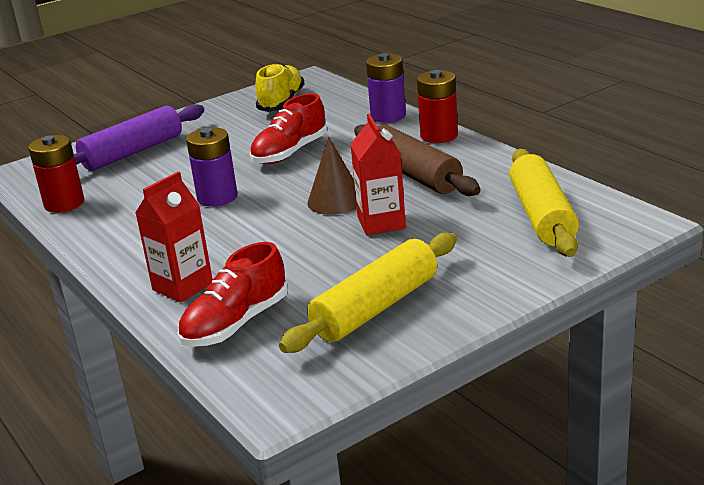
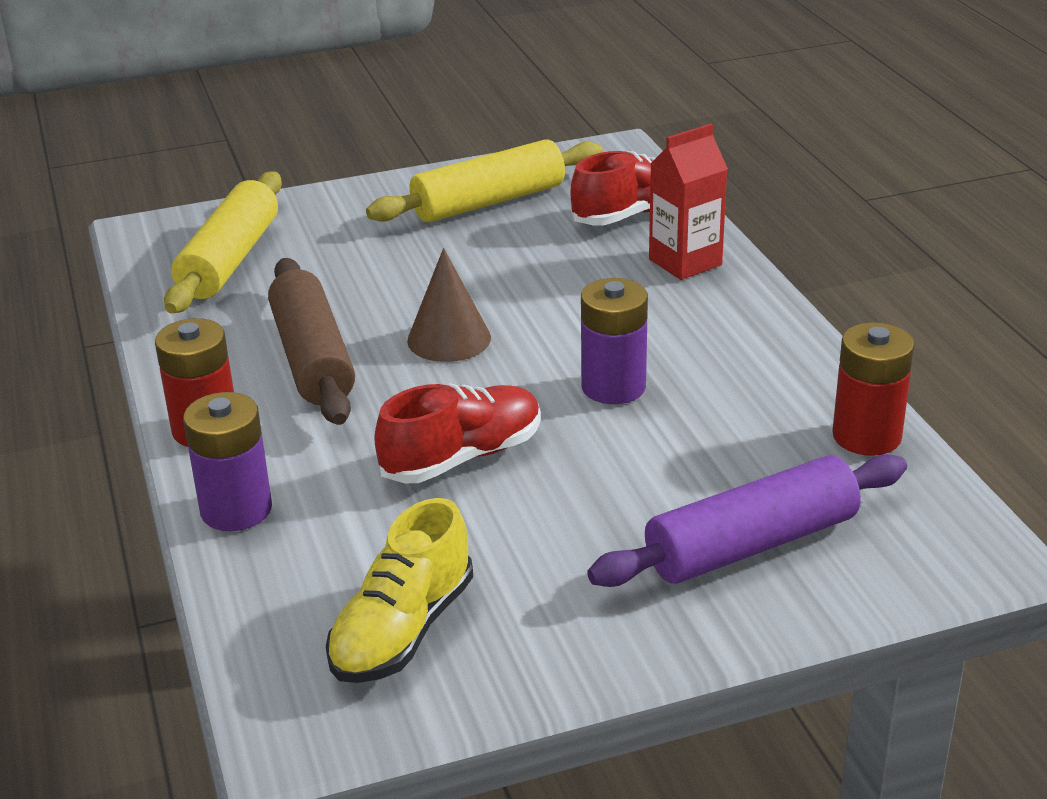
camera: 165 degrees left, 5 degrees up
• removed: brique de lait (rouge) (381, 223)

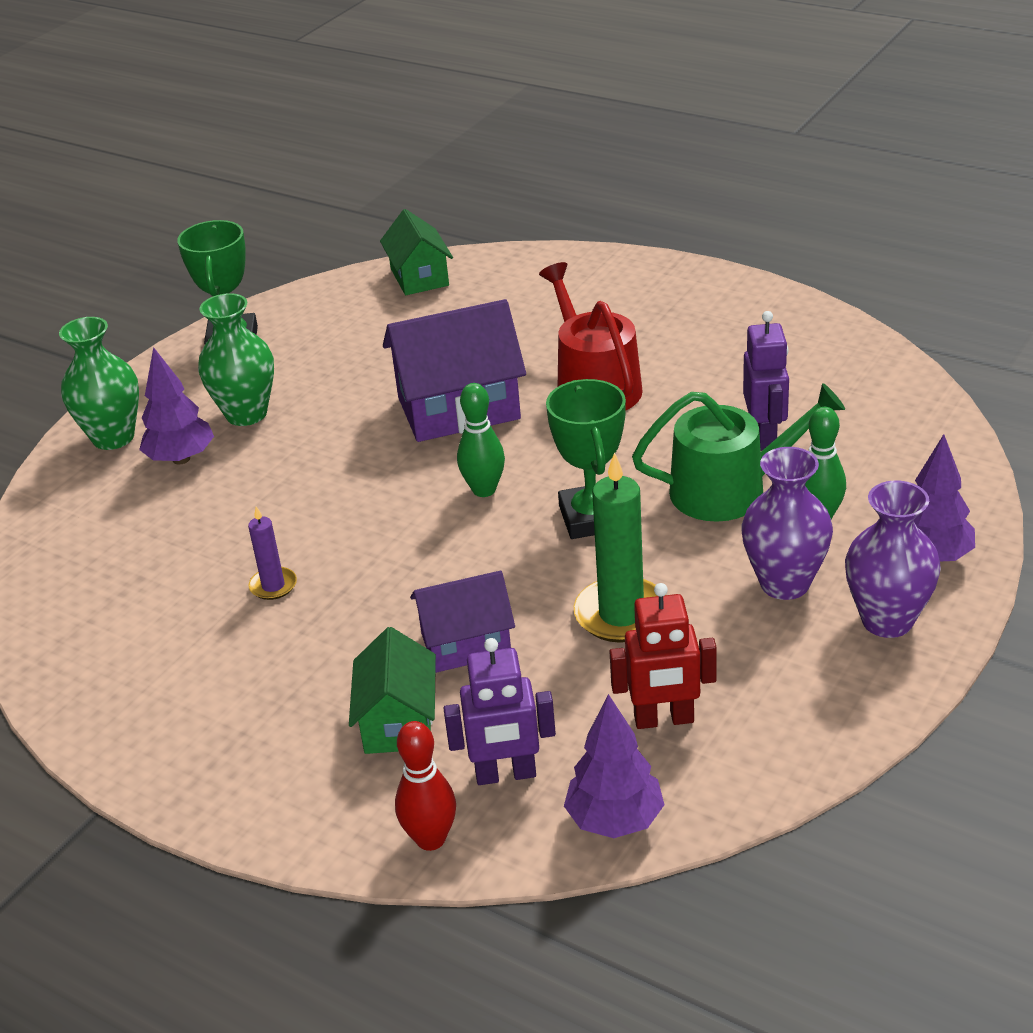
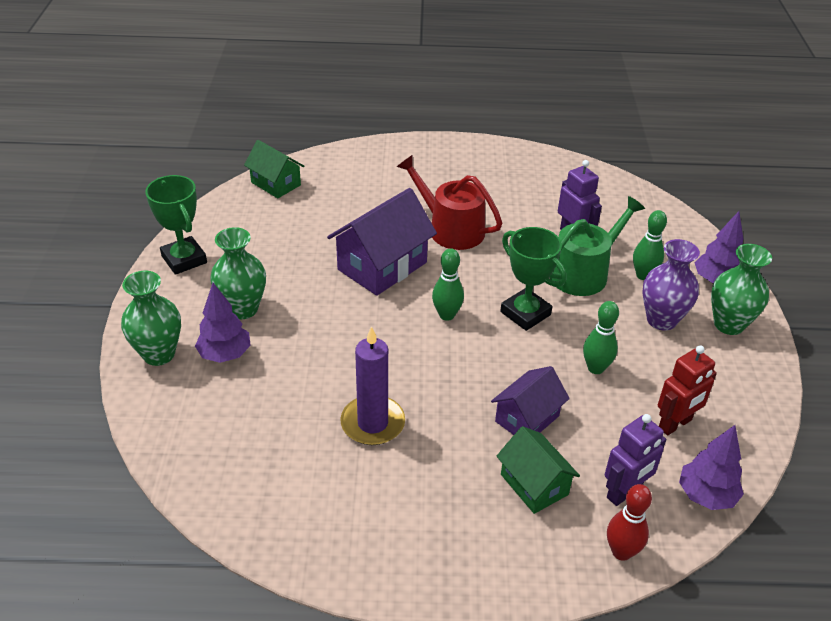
camera: 35 degrees left, 5 degrees up
• resized: bougie (violet) (273, 586) = (372, 423) x1.88
• replaced: bougie (vert) (621, 614) to quille (vert) (595, 368)
• recoloured: vase (violet) (887, 620) to vase (vert) (729, 324)

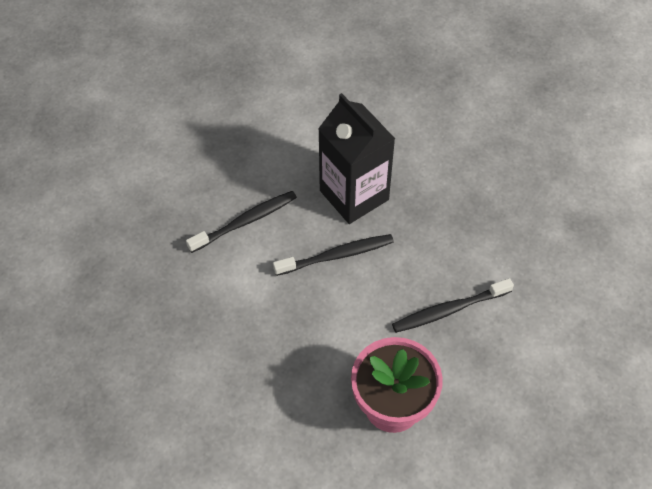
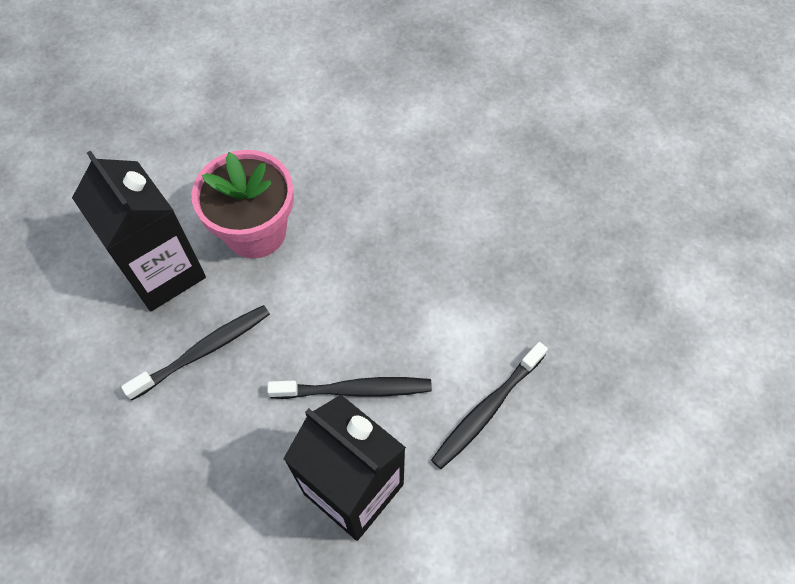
camera: 165 degrees right, 5 degrees up
• added: brique de lait (noir) (163, 272)
• turned: brosse à dents (noir) (337, 255) = (355, 390) 150 degrees counterclockwise

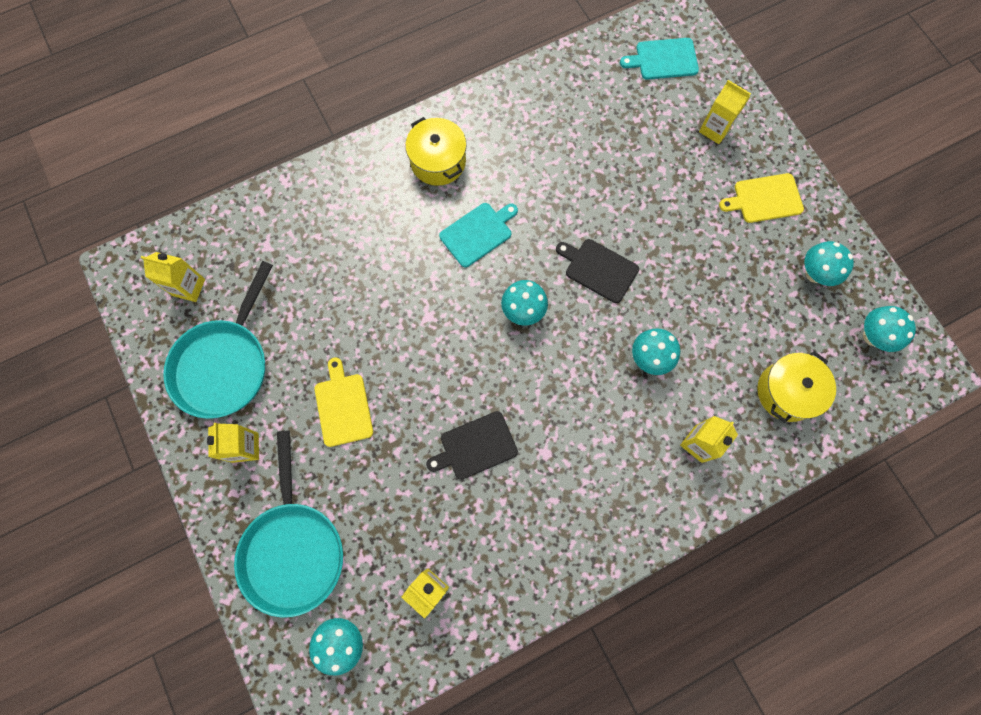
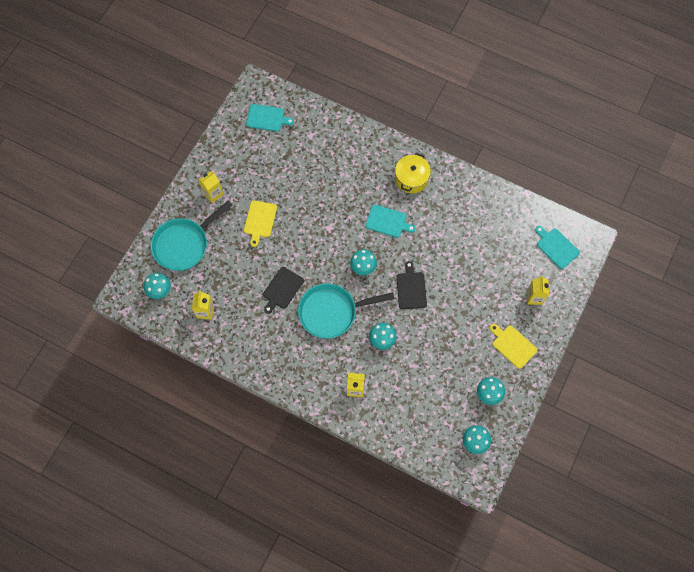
camera: 55 degrees right, 5 degrees down
• turned: planche à découper (jaune) (343, 406) = (260, 221) 150 degrees clockwise
• replaced: brique de lait (jaune) (189, 287) to planche à découper (turquoise) (267, 118)
• turned: planche à découper (noir) (475, 446) = (282, 289) 90 degrees counterclockwise
• moved: poêle (turquoise) (224, 364) to (331, 312)
• removed: marmite (jaune) (786, 392)

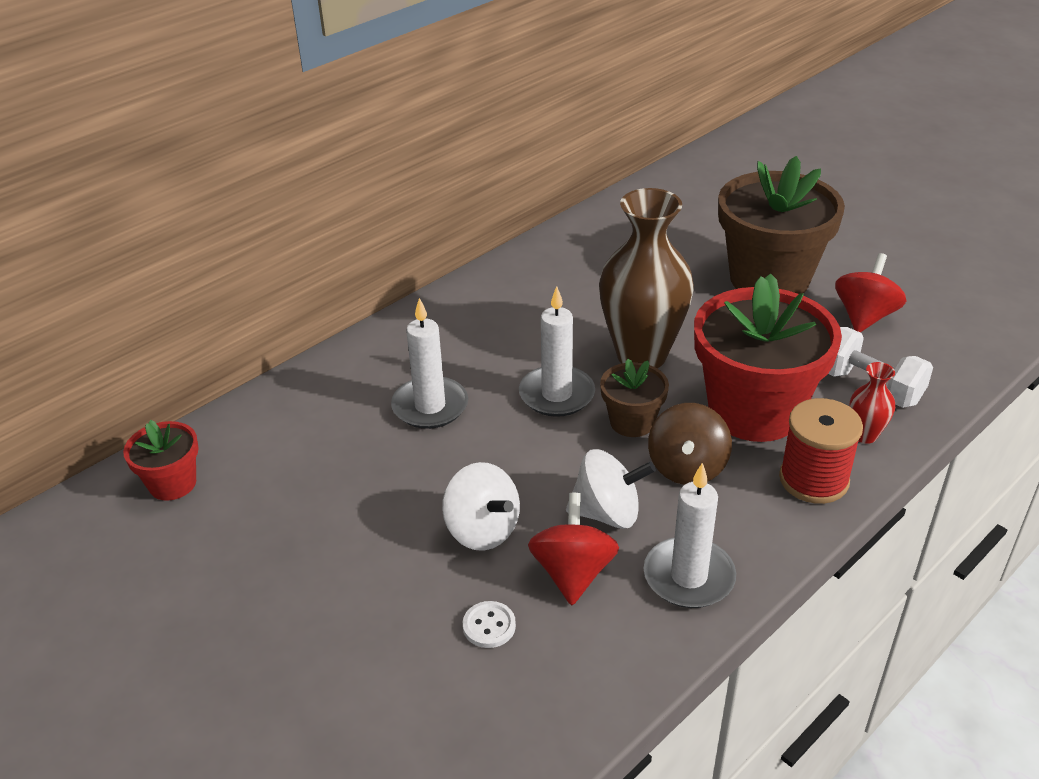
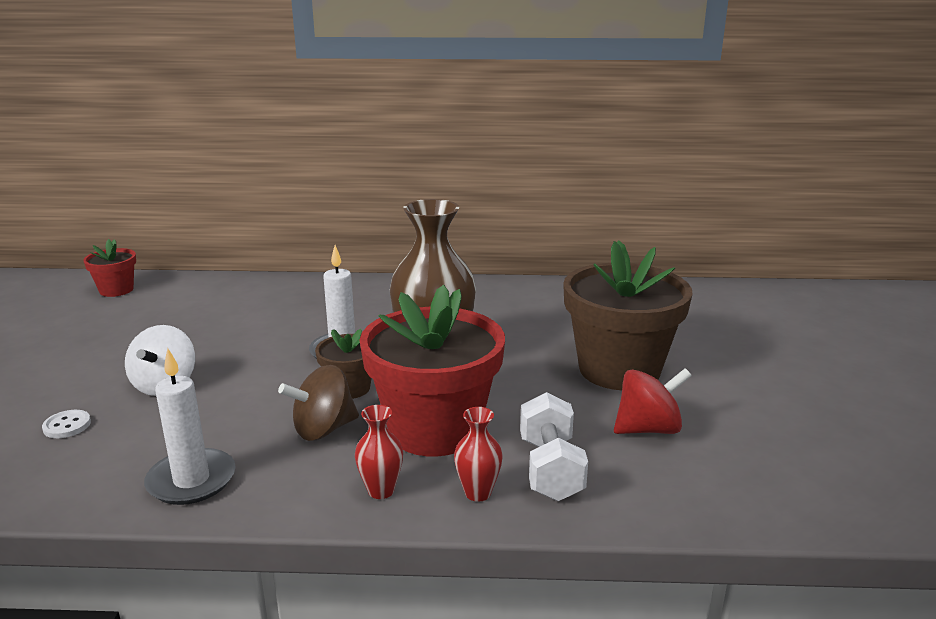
camera: 45 degrees right, 15 degrees down
• replaced: bobine (rouge) (813, 479) to vase (rouge) (381, 490)
• removed: bougie (blanc) (430, 406)
• removed: toupie (rouge) (573, 572)
• removed: toupie (blanc) (607, 513)

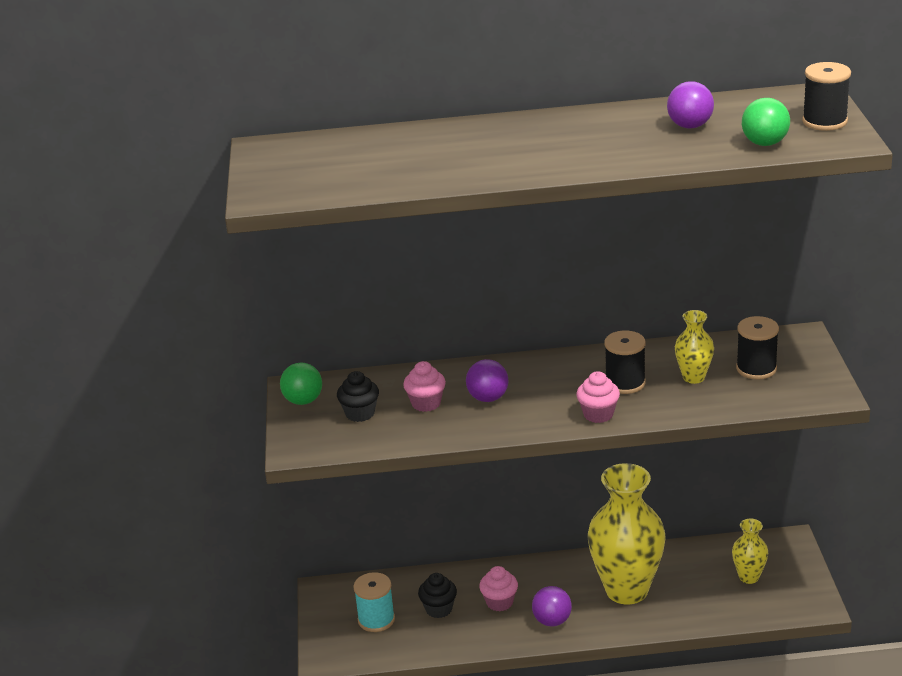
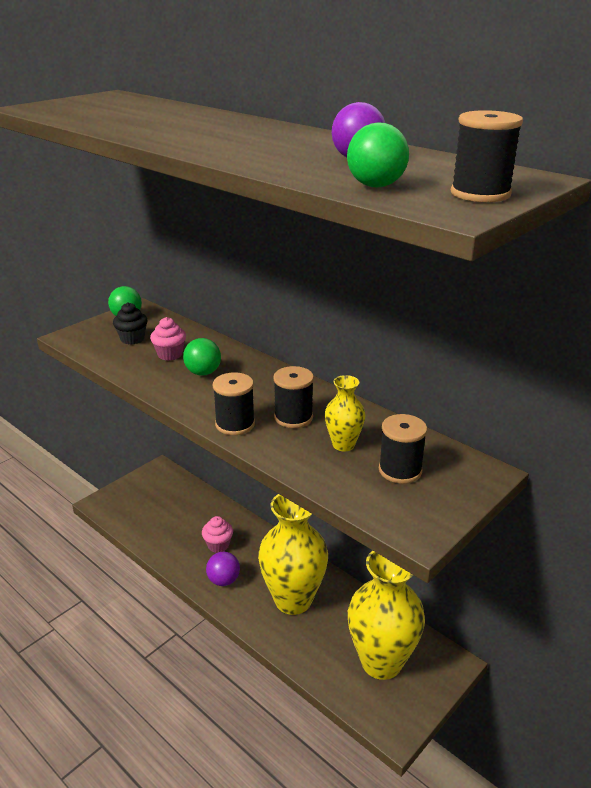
camera: 45 degrees right, 0 degrees up
• recoloured: balle (violet) (488, 398) to balle (vert) (203, 373)
• replaced: muffin (rose) (598, 414) to bobine (noir) (235, 424)
• resized: vase (jaune) (749, 577) = (381, 662) x2.13
• removed: bobine (turquoise) (376, 619)
• removed: muffin (noir) (439, 609)

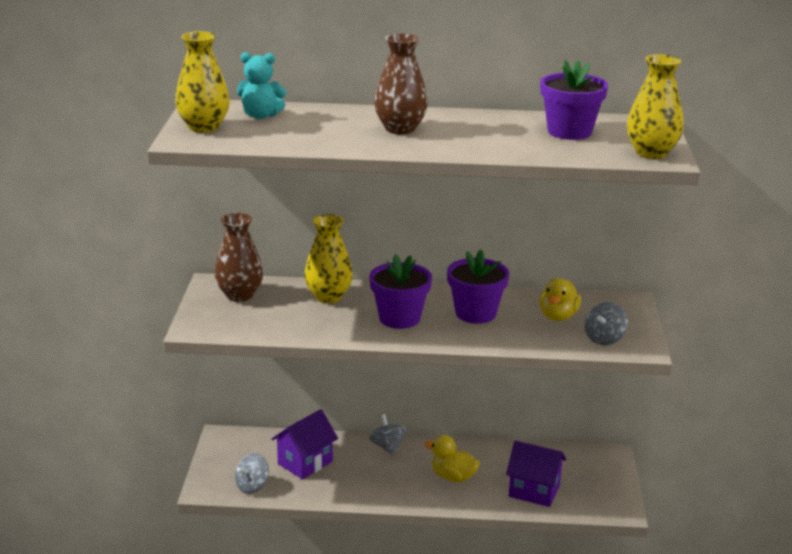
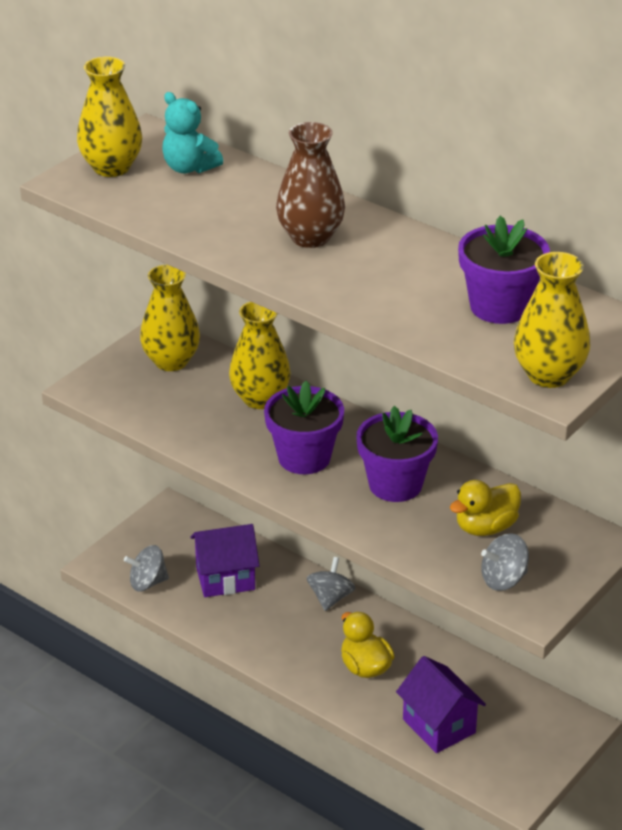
camera: 35 degrees right, 10 degrees up
• recoloured: vase (marron) (240, 295) to vase (jaune) (171, 361)

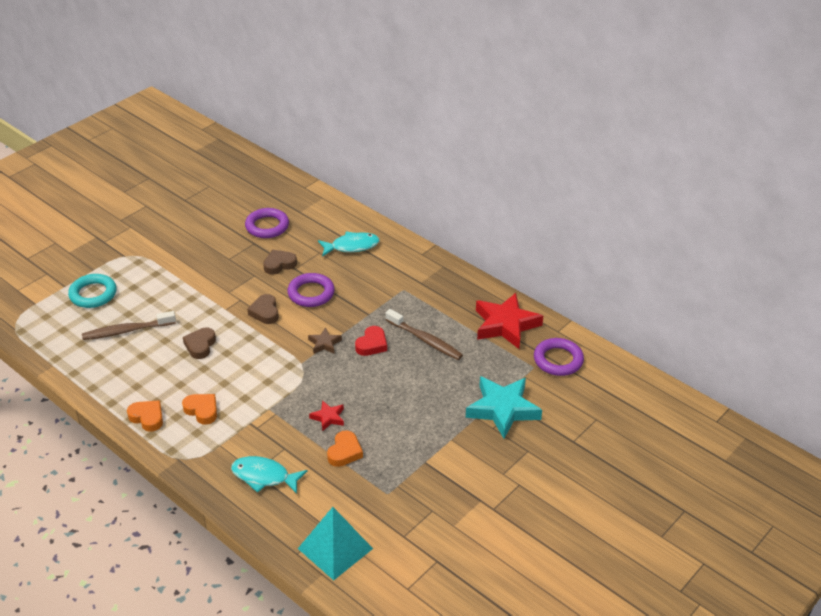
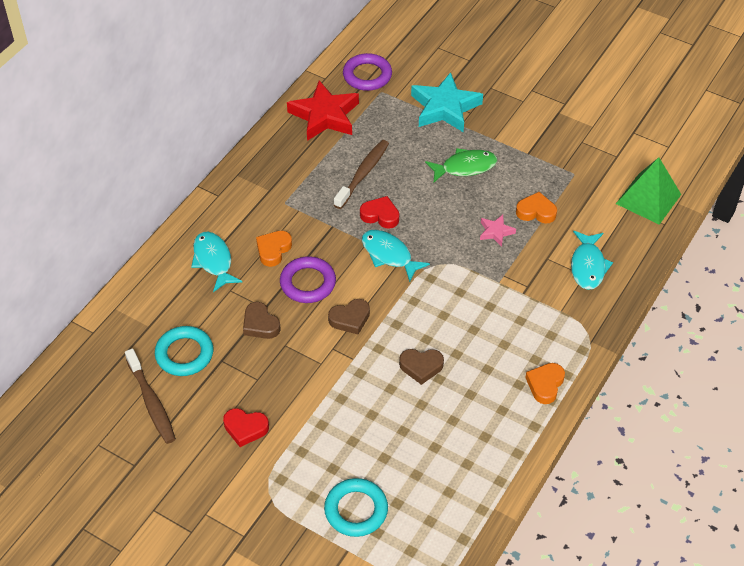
camera: 100 degrees left, 10 degrees up
• moved: brosse à dents (marron) (126, 331) to (151, 402)
• recoloured: anneau (violet) (267, 226) to anneau (turquoise) (184, 354)
• added: cœur (rouge) (245, 428)
• moved: cœur (orange) (202, 410) to (273, 250)
• replaced: étoile (marron) (324, 343) to poisson (turquoise) (389, 255)
• added: poisson (vert) (465, 167)
• recoloured: étoile (rouge) (328, 417) to étoile (rose) (496, 232)
• recoloured: pyramide (turquoise) (335, 548) to pyramide (vert) (648, 199)

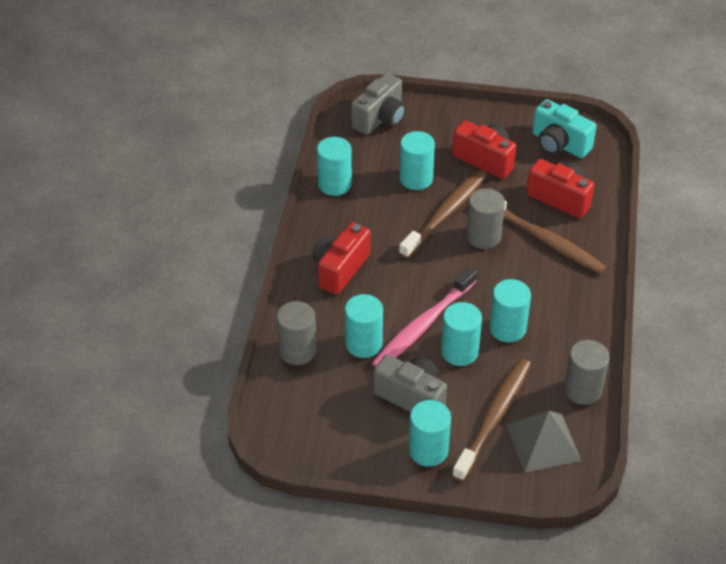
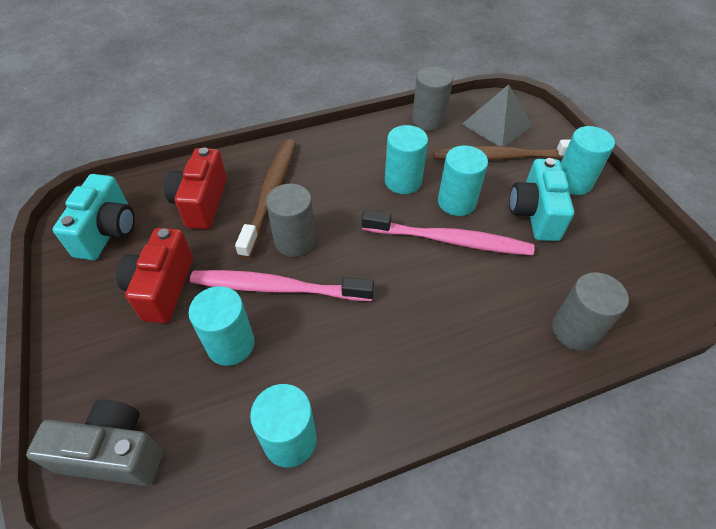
camera: 120 degrees left, 5 degrees up
• recoloured: brosse à dents (marron) (446, 213) to brosse à dents (rose) (277, 288)
• recoloured: appareil photo (gris) (412, 397) to appareil photo (turquoise) (535, 214)
• removed: appareil photo (rouge) (340, 269)
• removed: cylindre (turquoise) (363, 344)

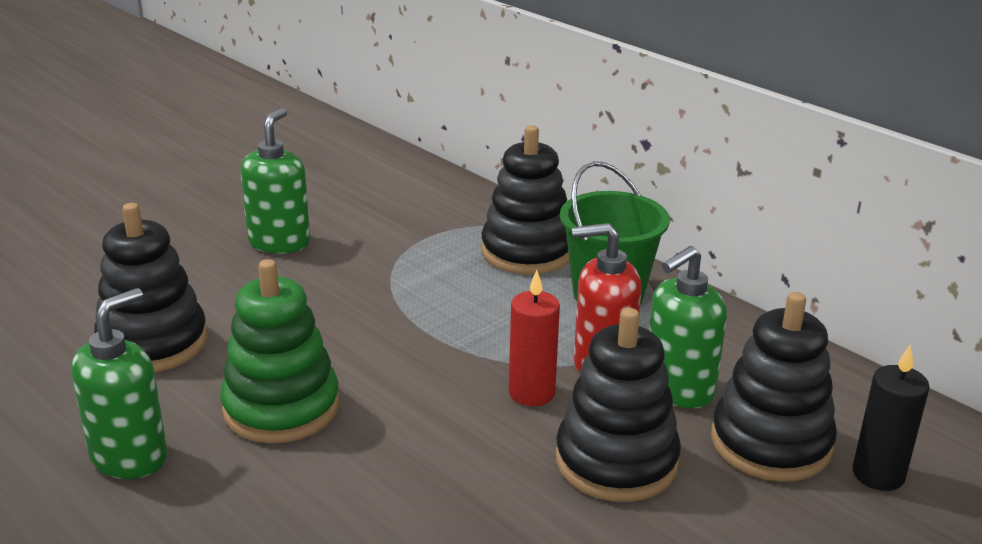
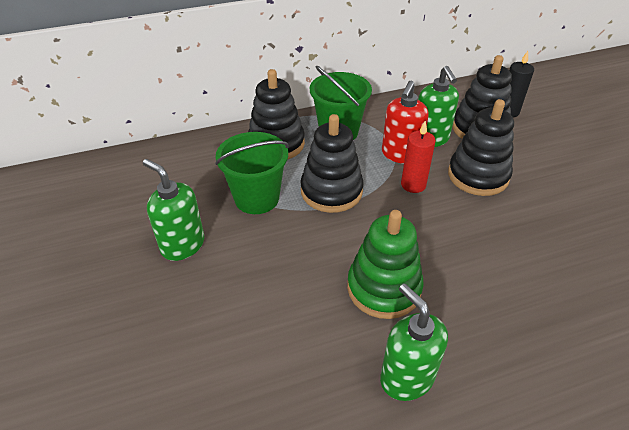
camera: 65 degrees left, 15 degrees up
• added: seau (vert) (257, 198)
• moved: jouet à empiler (noir) (153, 343) to (331, 191)

